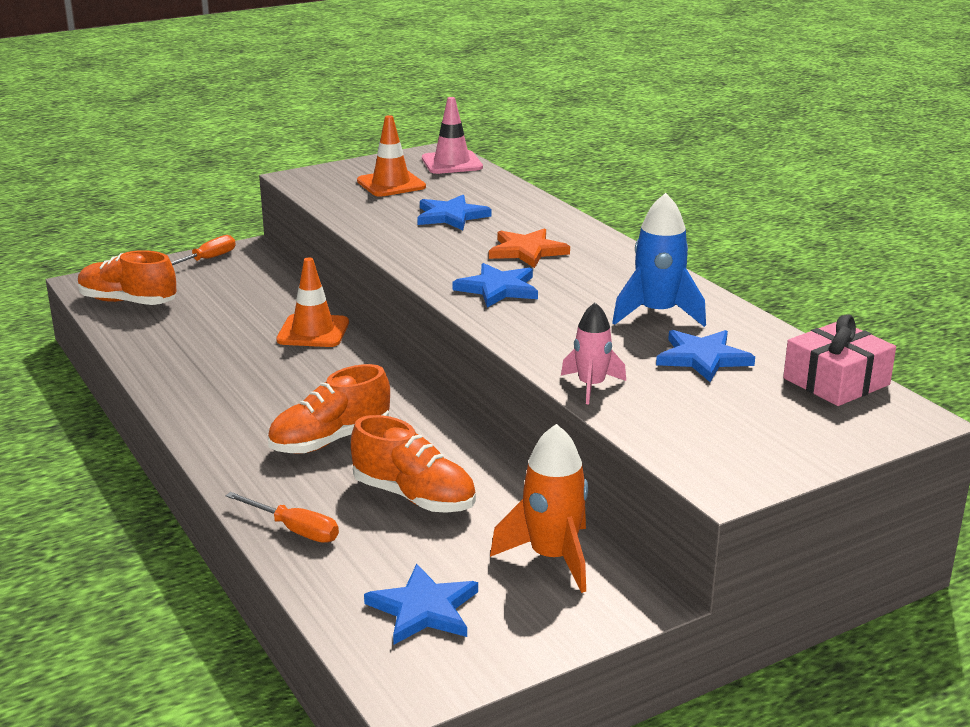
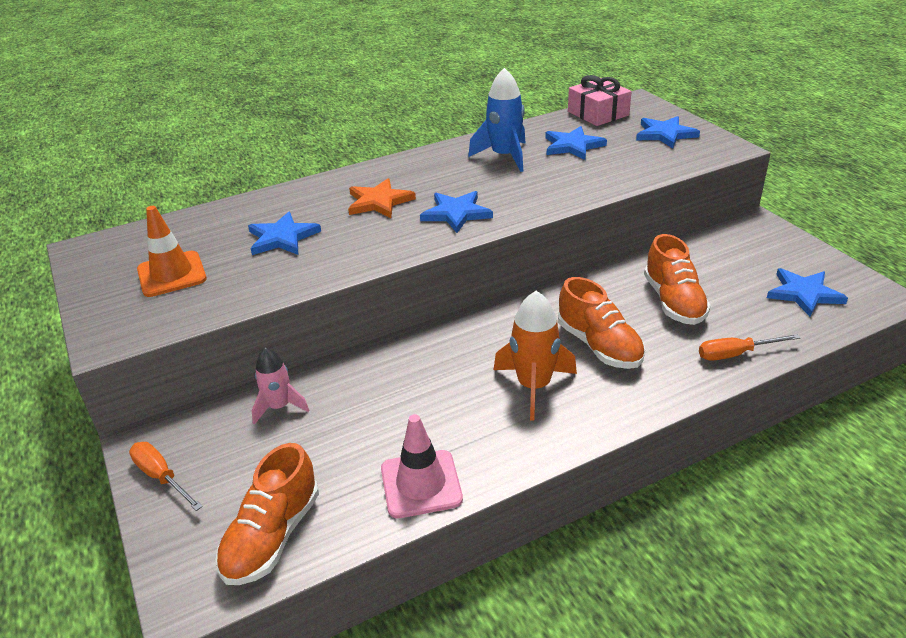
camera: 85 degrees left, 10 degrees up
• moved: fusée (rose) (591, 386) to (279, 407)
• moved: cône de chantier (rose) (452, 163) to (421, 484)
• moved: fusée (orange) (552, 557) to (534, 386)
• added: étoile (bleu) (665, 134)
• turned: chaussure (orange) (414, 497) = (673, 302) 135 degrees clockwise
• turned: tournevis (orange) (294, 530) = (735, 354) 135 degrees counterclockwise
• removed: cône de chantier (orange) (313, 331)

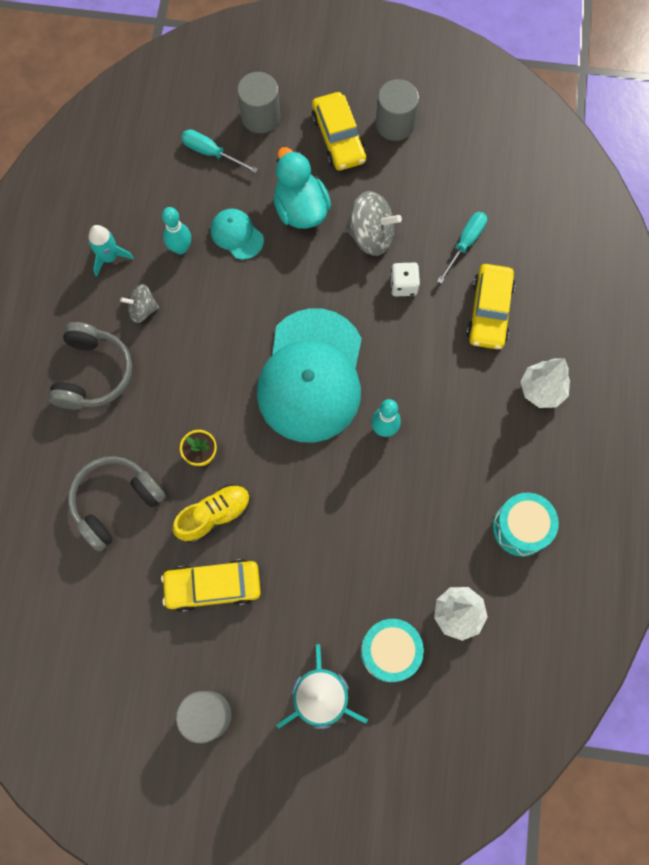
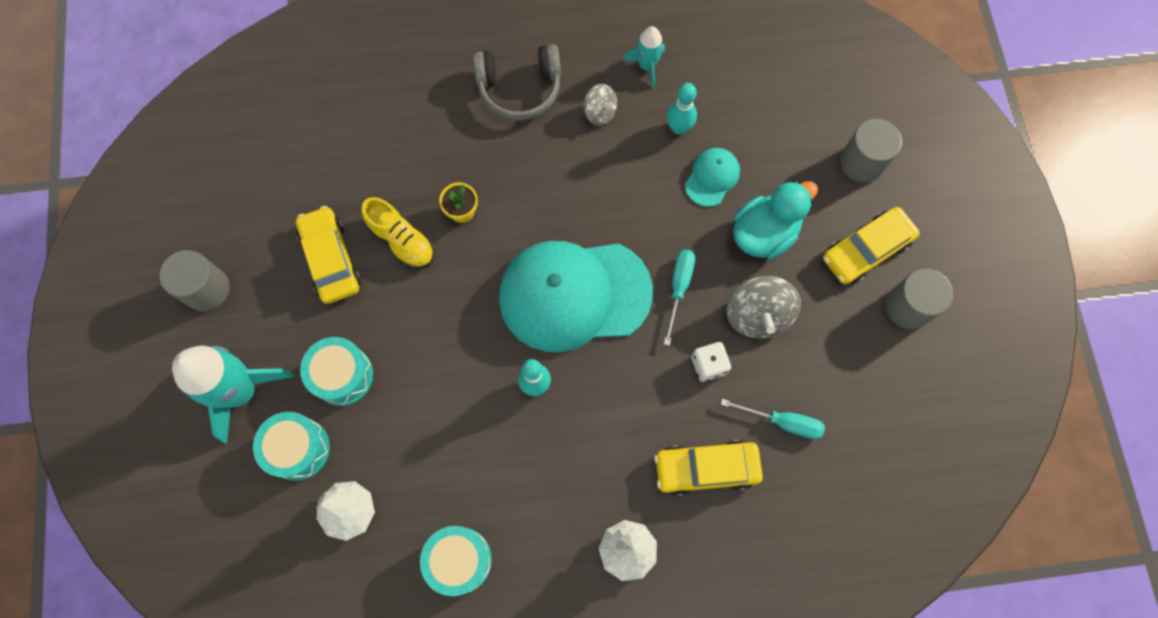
camera: 75 degrees right, 0 degrees up
• added: tambour (turquoise) (342, 375)
• turned: toupie (gris) (142, 309) = (600, 112) 150 degrees clockwise
• moved: tournevis (turquoise) (211, 153) to (679, 288)
• removed: casque audio (gris) (115, 502)

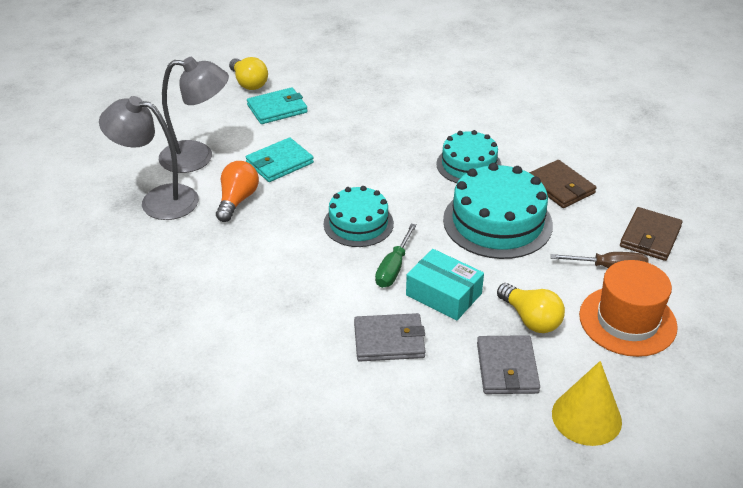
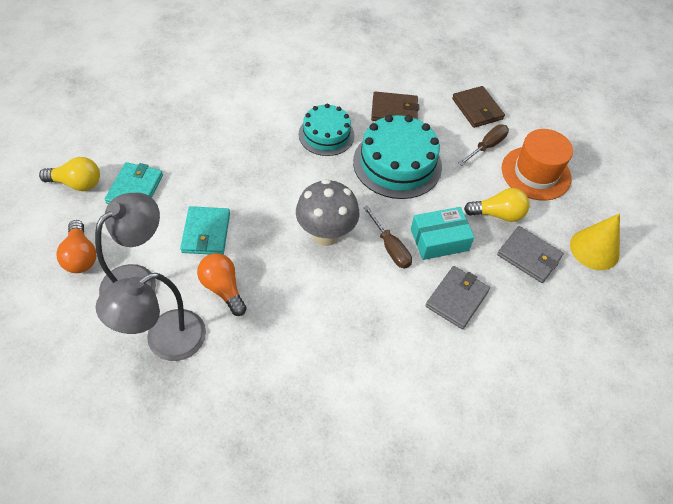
camera: 55 degrees left, 15 degrees up
• added: ampoule (orange) (81, 256)
• replaced: gâteau (turquoise) (358, 223) to champignon (gris) (326, 234)
• recoloured: tournevis (vert) (393, 268) to tournevis (marron) (390, 248)

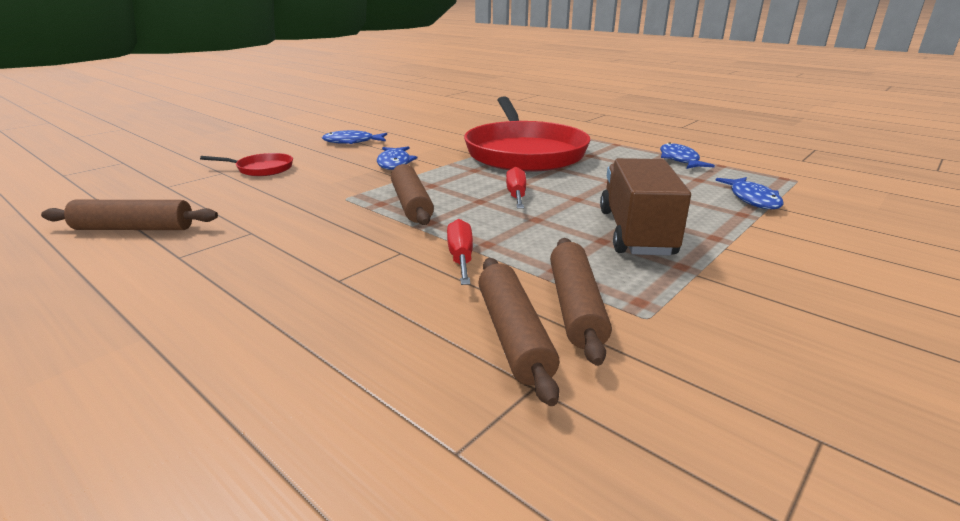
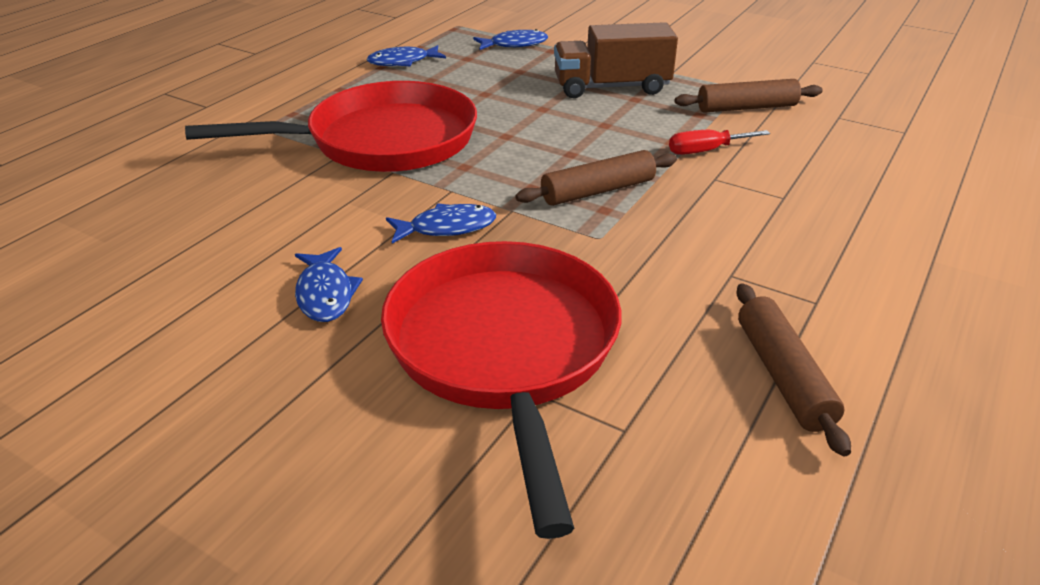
camera: 100 degrees left, 10 degrees up
• resized: poêle (rouge) (261, 169) = (504, 350) x2.47
• removed: rouleau à pâtisserie (marron) (513, 335)
• removed: tournevis (rouge) (516, 195)

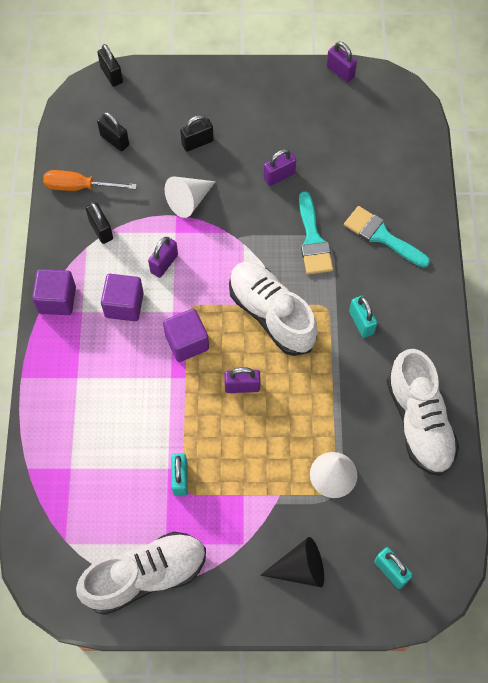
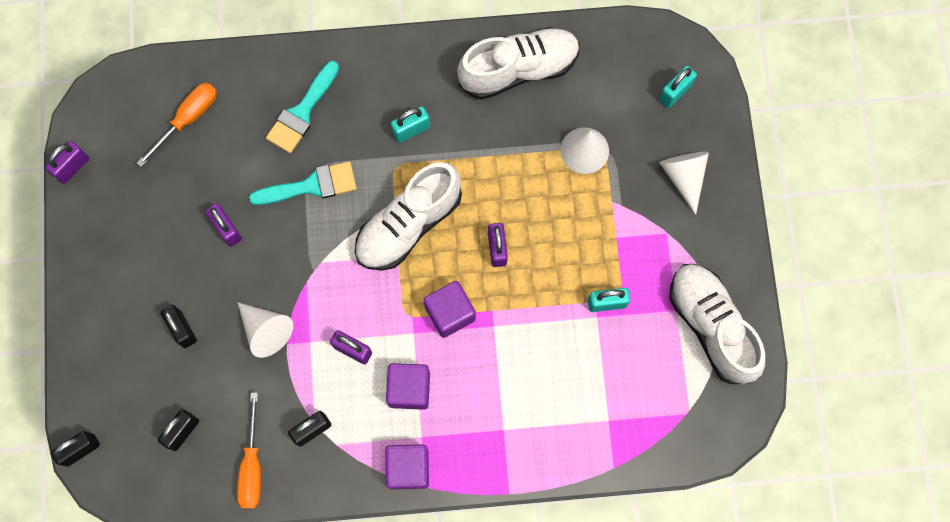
camera: 95 degrees left, 10 degrees up
• added: tournevis (orange) (187, 119)
• recoloured: cône (noir) (300, 568) to cône (blanc) (684, 177)

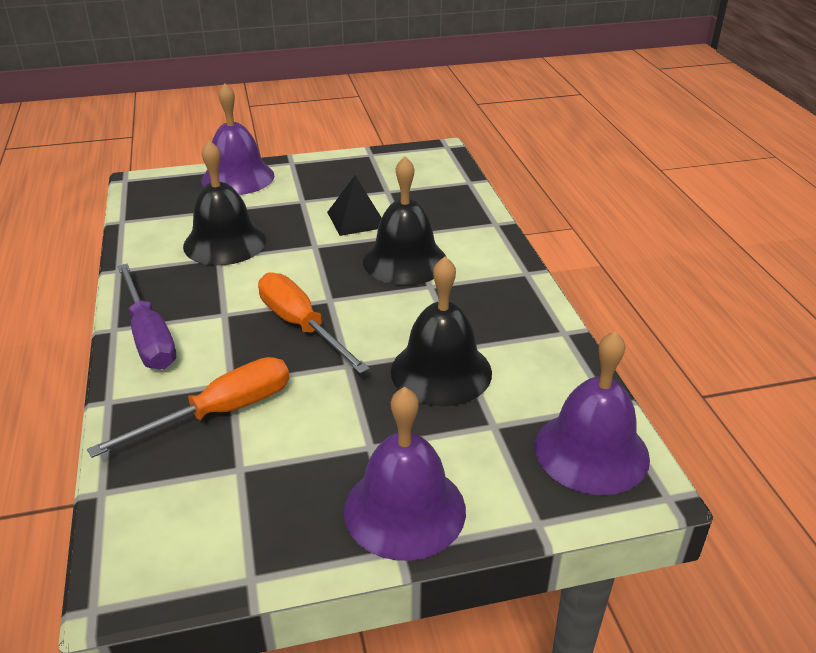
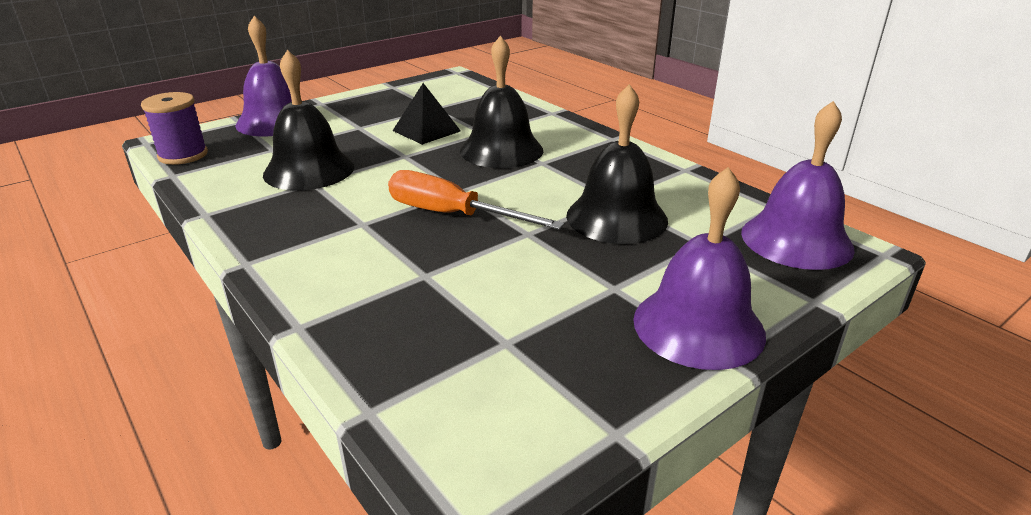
camera: 25 degrees left, 5 degrees down
• added: bobine (violet) (183, 155)
• removed: tournevis (orange) (220, 413)
• removed: tournevis (violet) (149, 336)

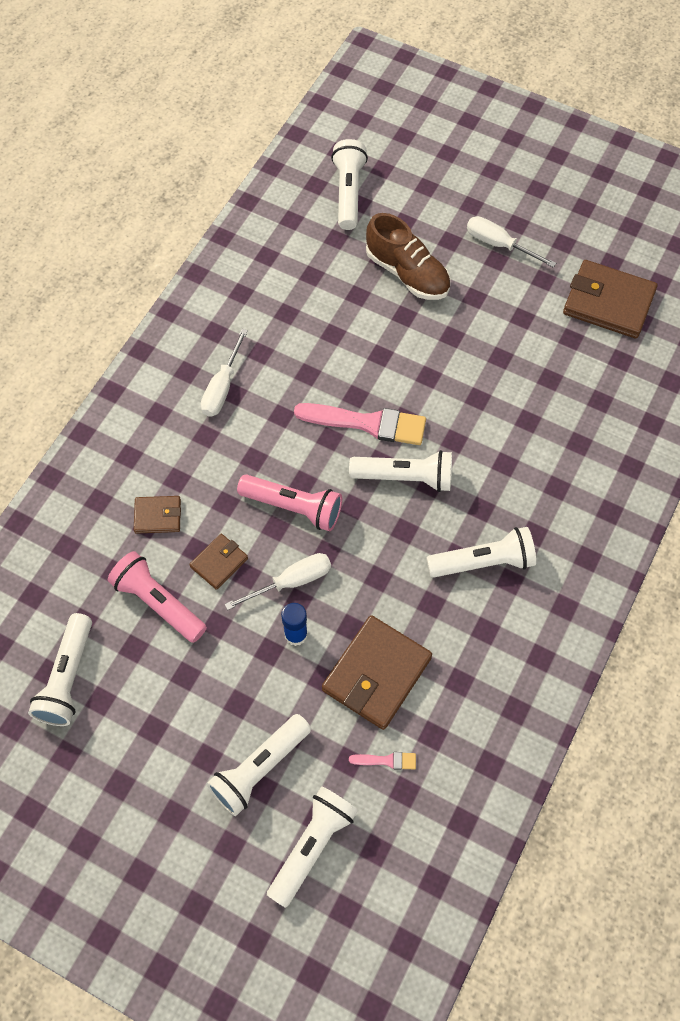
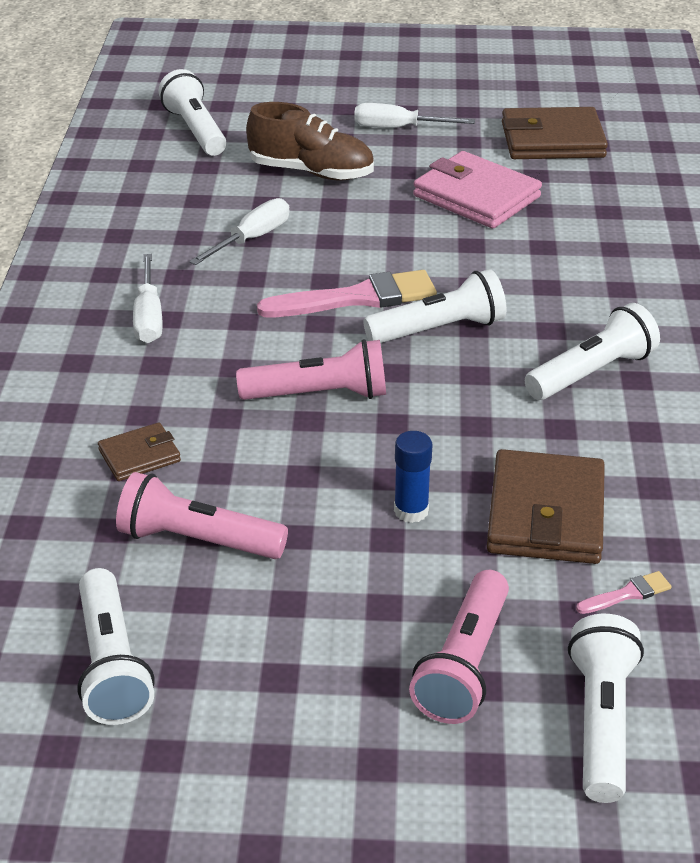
camera: 25 degrees left, 25 degrees down
• moved: tournevis (blanc) (291, 581) to (252, 239)
• recoloured: lampe de poche (blanc) (259, 769) to lampe de poche (rose) (464, 664)
• added: portefeuille (rose) (476, 196)
• removed: portefeuille (marron) (219, 562)

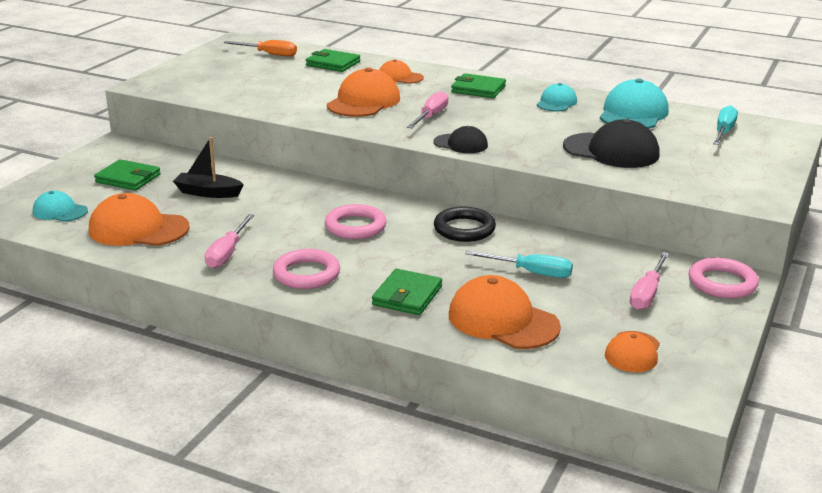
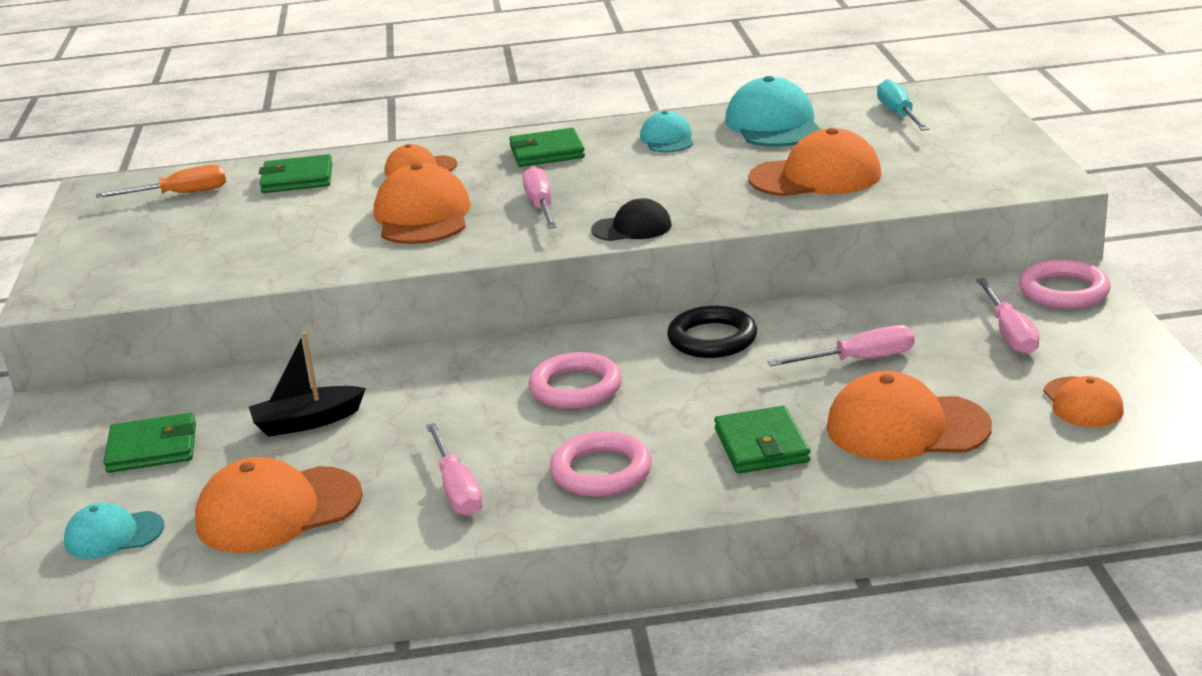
camera: 30 degrees left, 0 degrees up
• recoloured: casquette (noir) (611, 151) to casquette (orange) (815, 176)
• recoloured: tournevis (turquoise) (531, 272) to tournevis (rose) (859, 360)

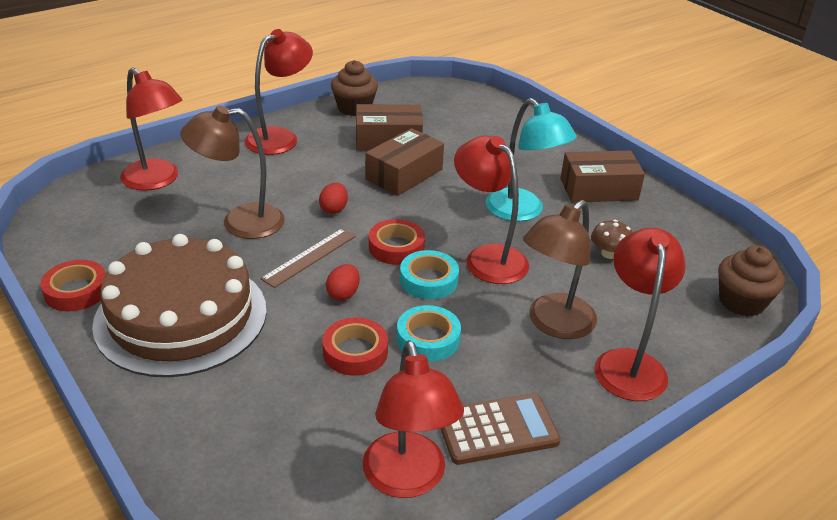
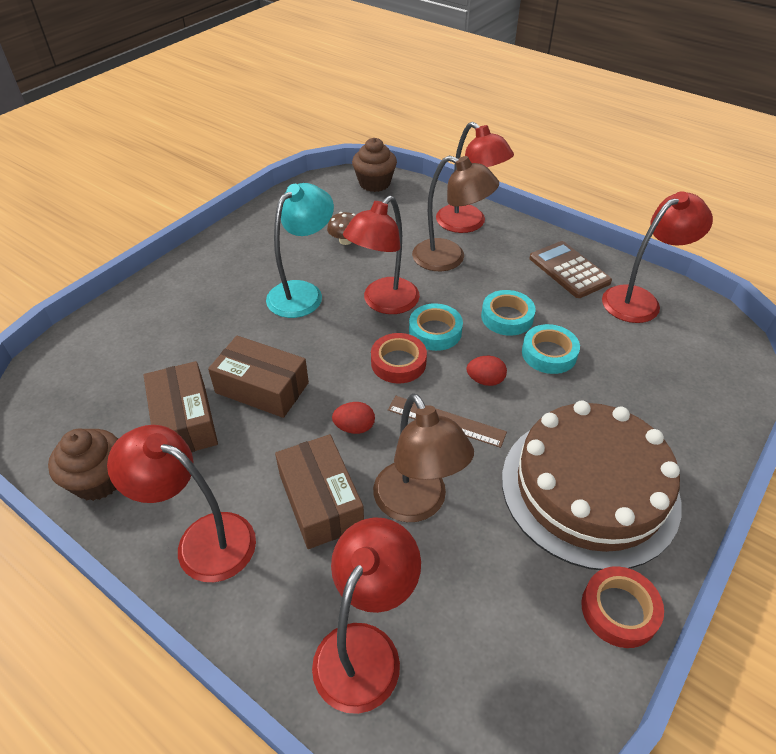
camera: 105 degrees left, 10 degrees up
• moved: boîte (marron) (598, 189) to (320, 501)
• turned: lampe (rouge) (629, 363) = (468, 224) 120 degrees counterclockwise
• recoloured: ruban adhésif (rouge) (355, 352) to ruban adhésif (turquoise) (549, 353)

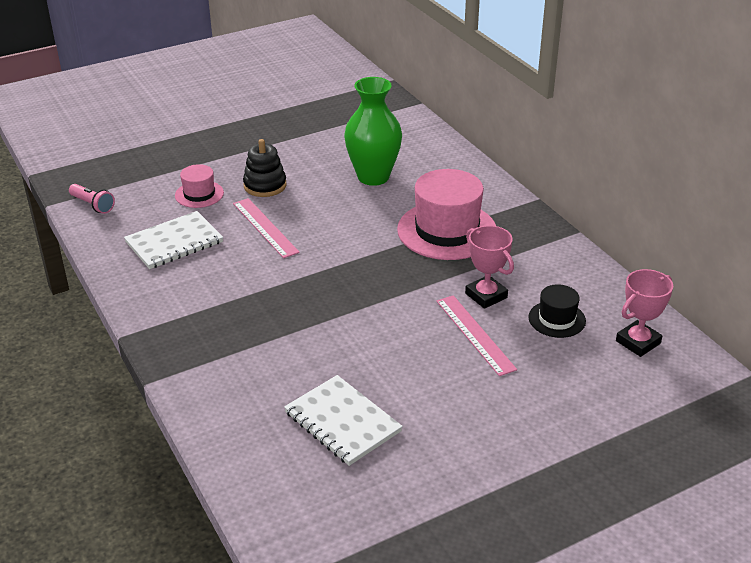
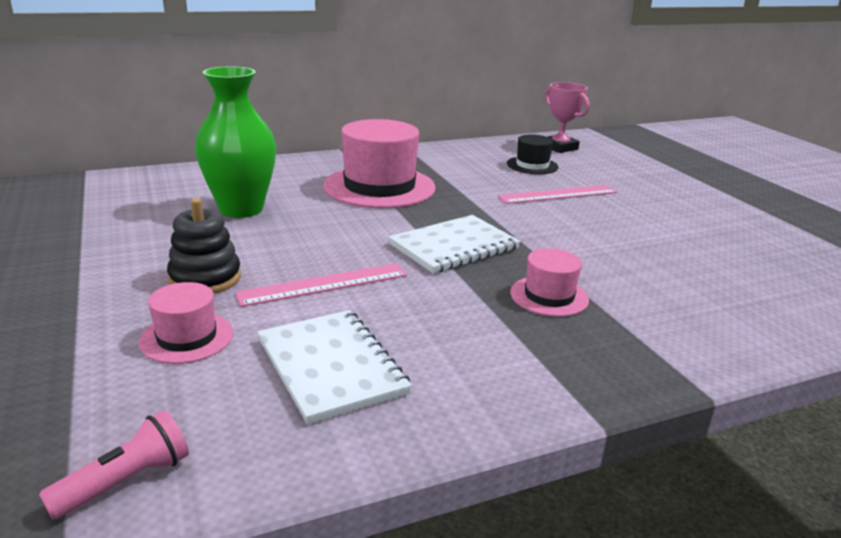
camera: 85 degrees left, 10 degrees down
• moved: carnet (blanc) (342, 422) to (454, 246)
• added: chapeau (rose) (549, 296)
• removed: trophée (rose) (486, 295)

